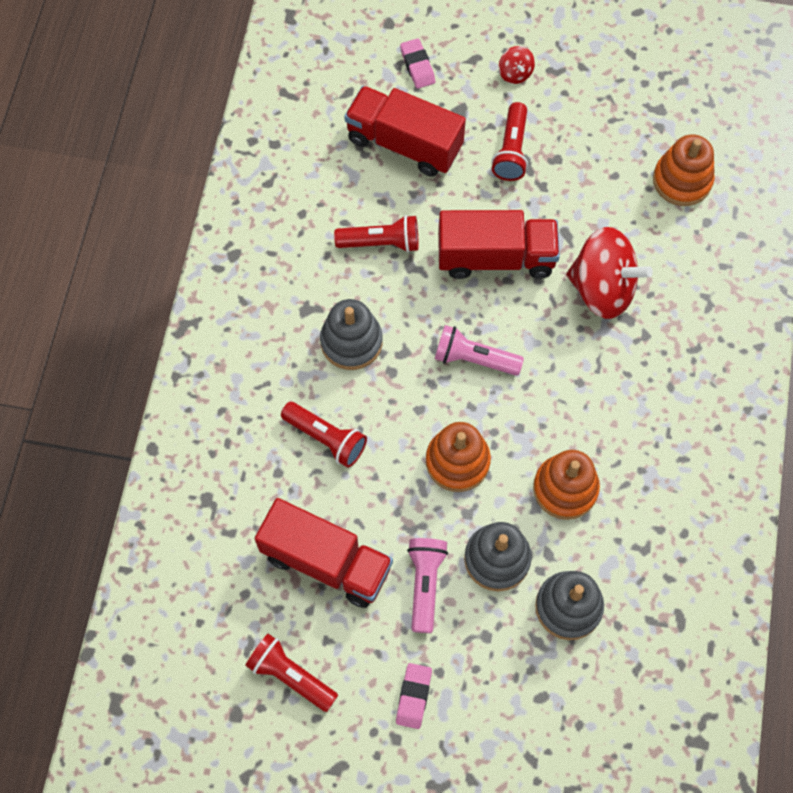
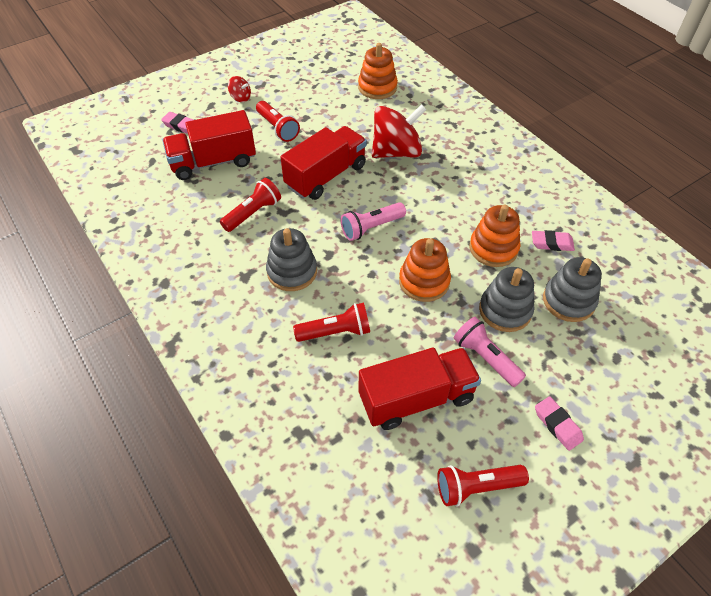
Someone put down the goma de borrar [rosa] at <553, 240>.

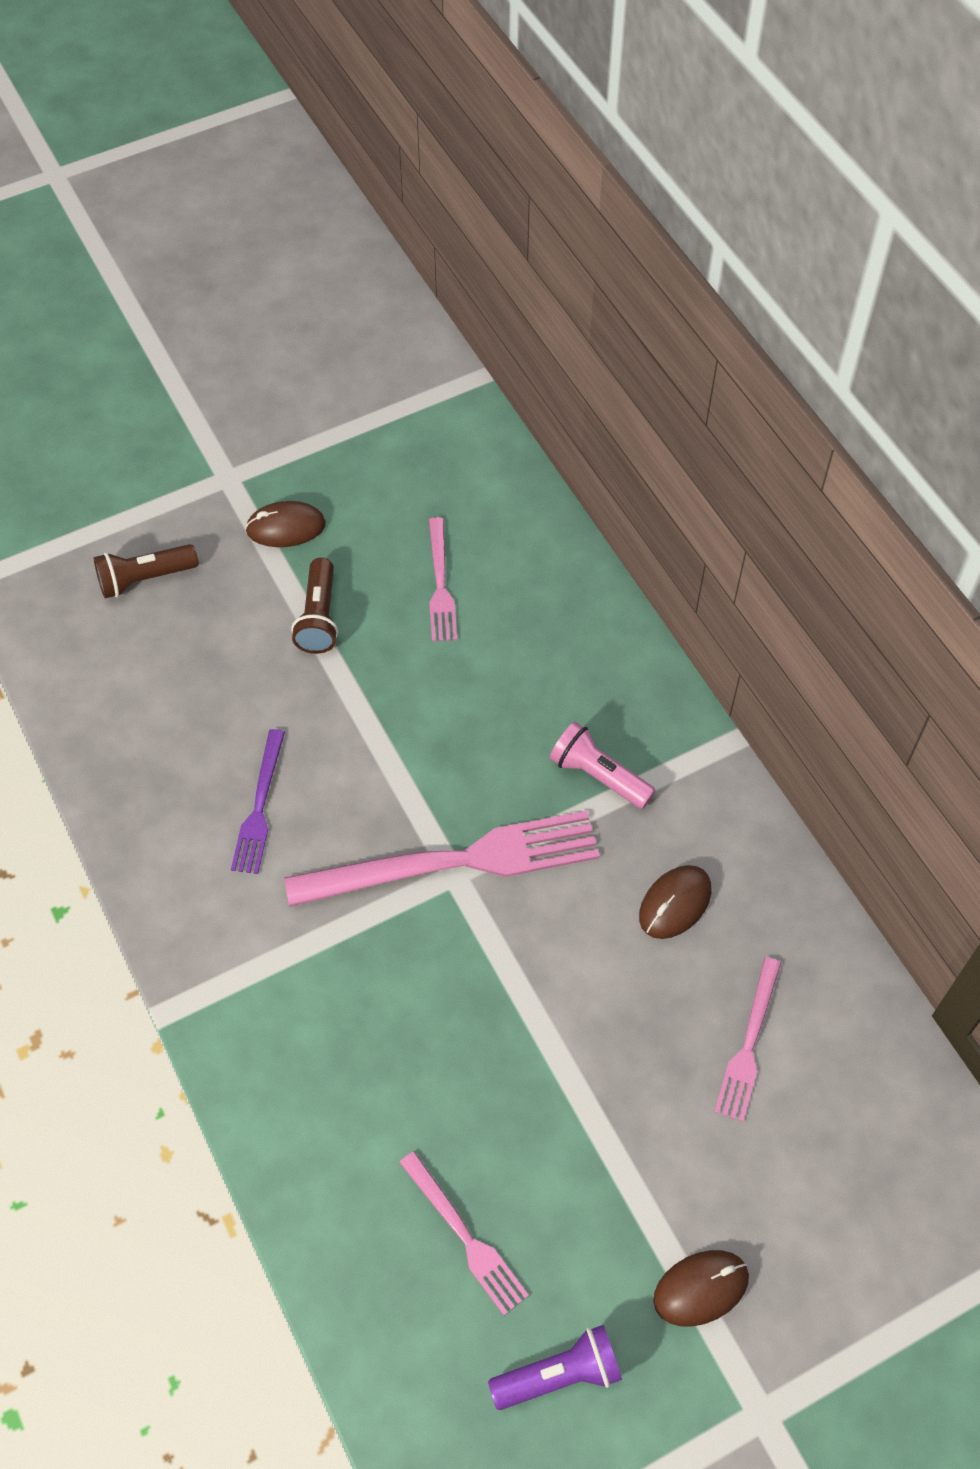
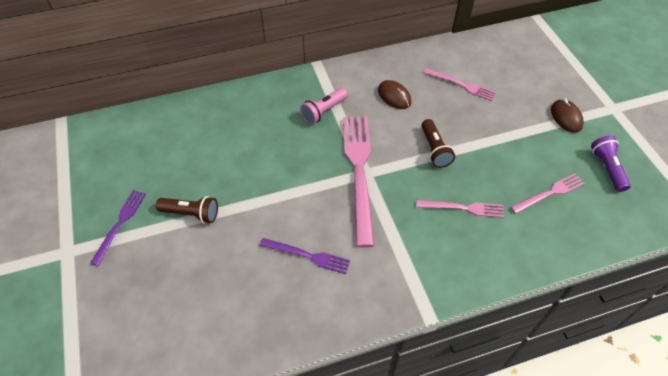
Someone swapped the ratón [marrón] at <285, 524> for the tenedor [morado] at <118, 228>. Someone carried the tenedor [rosa] from <443, 579> to <460, 209>. Someone carried the lámpara de mano [marrón] from <146, 571> to <438, 143>.

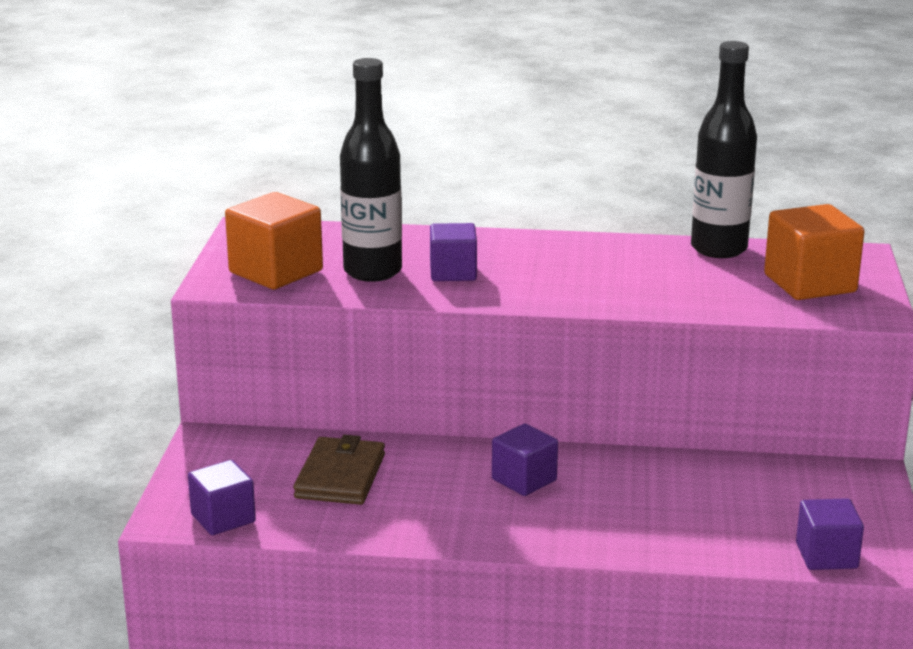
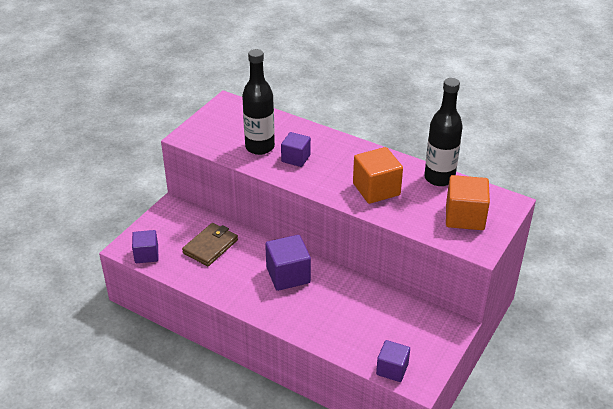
Someone carried the cubo [naranja] from <274, 240> to <378, 175>. Someone scaled the cubo [morado] at <525, 460> by 1.53.

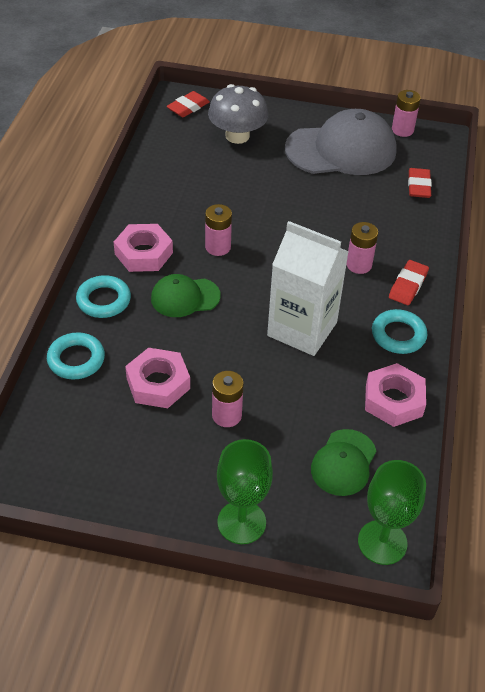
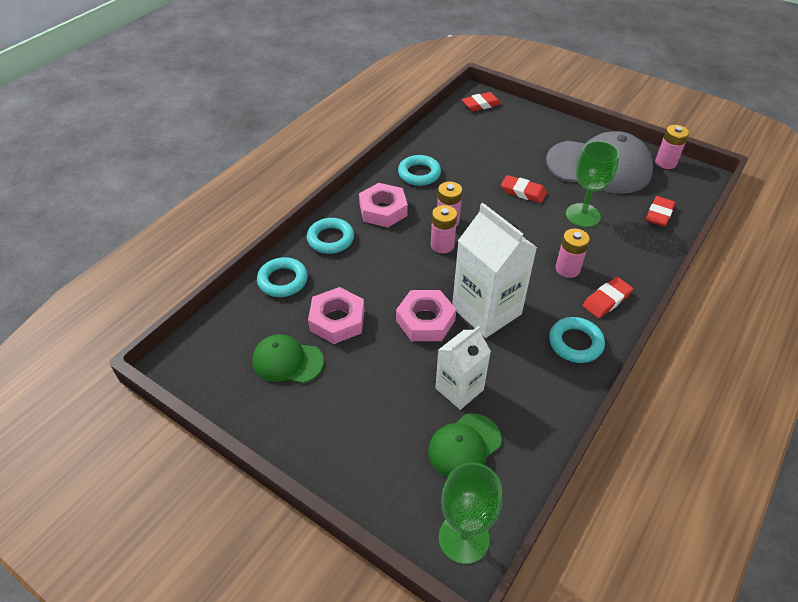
Someone took away the seta [gris] at <238, 114>. Someone carried the gorra [verde] from <186, 295> to <288, 358>. Someone carried the tuerca [rosa] from <395, 395> to <426, 315>. Someone carried the pila [rosa] from <227, 399> to <444, 229>. Someone carried the copa [verde] from <245, 491> to <593, 184>. Someone put down the anillo [turquesa] at <419, 170>. Someone put down the goma de borrar [rojo] at <524, 189>. Someone put down the cartón de leche [blanco] at <463, 368>.

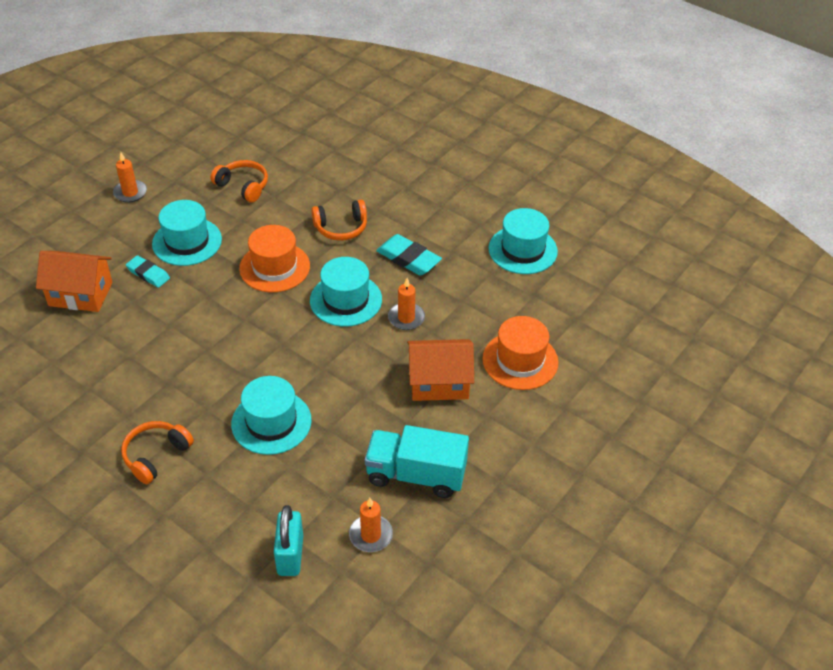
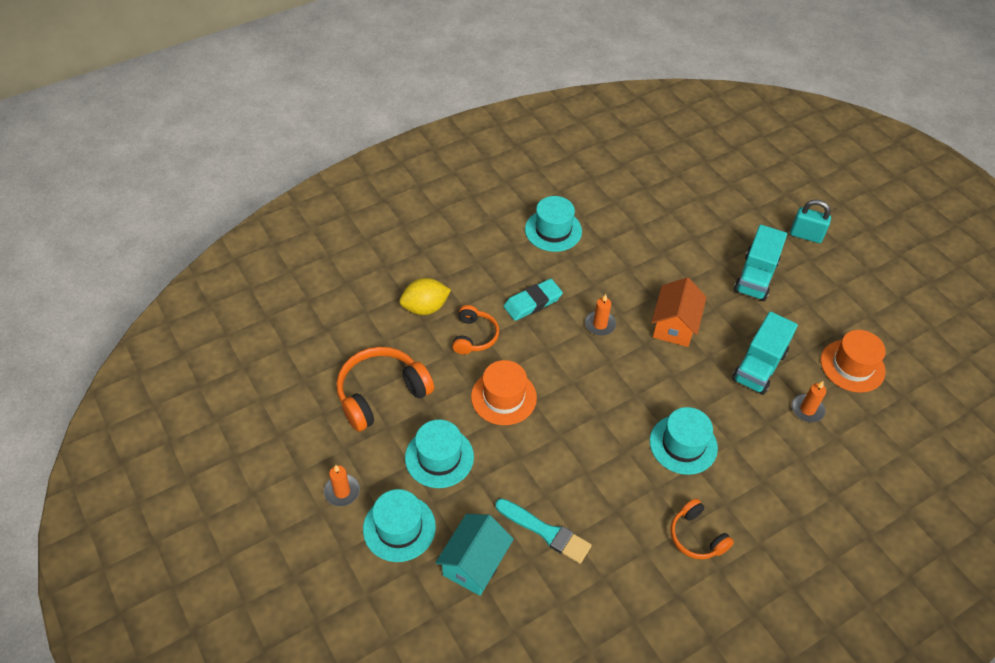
Someone scaled the auriculares [naranja] at <239, 181> by 1.70. Someone repainted the casa [naranja] at <74, 281>, which became the casa [turquesa] at <474, 555>. Someone took away the goma de borrar [turquesa] at <148, 271>. Someone carried the sombrero [turquesa] from <346, 292> to <399, 525>. Someone carried the sombrero [naranja] from <520, 353> to <853, 361>. Someone carried the candado [turquesa] from <288, 540> to <810, 221>. Someone put down the camión [turquesa] at <760, 263>. Someone put down the limón [amarillo] at <425, 296>. Someone put down the pincel [turquesa] at <543, 531>.

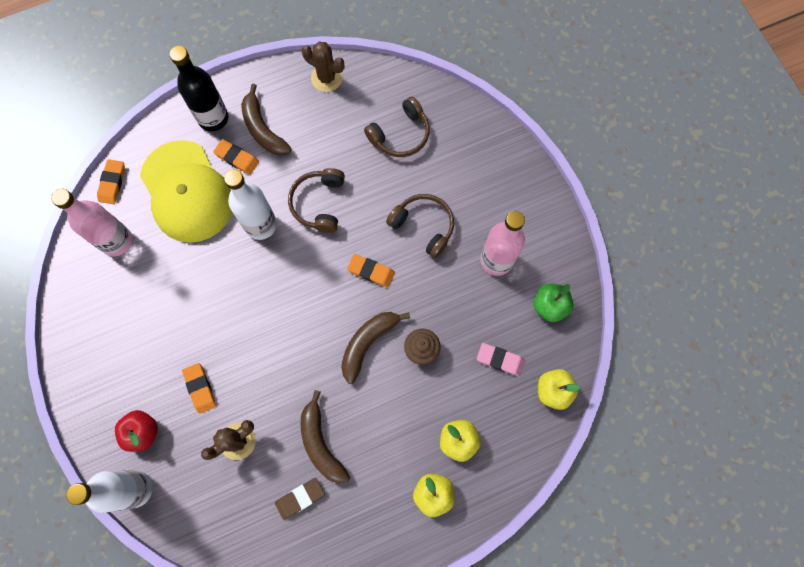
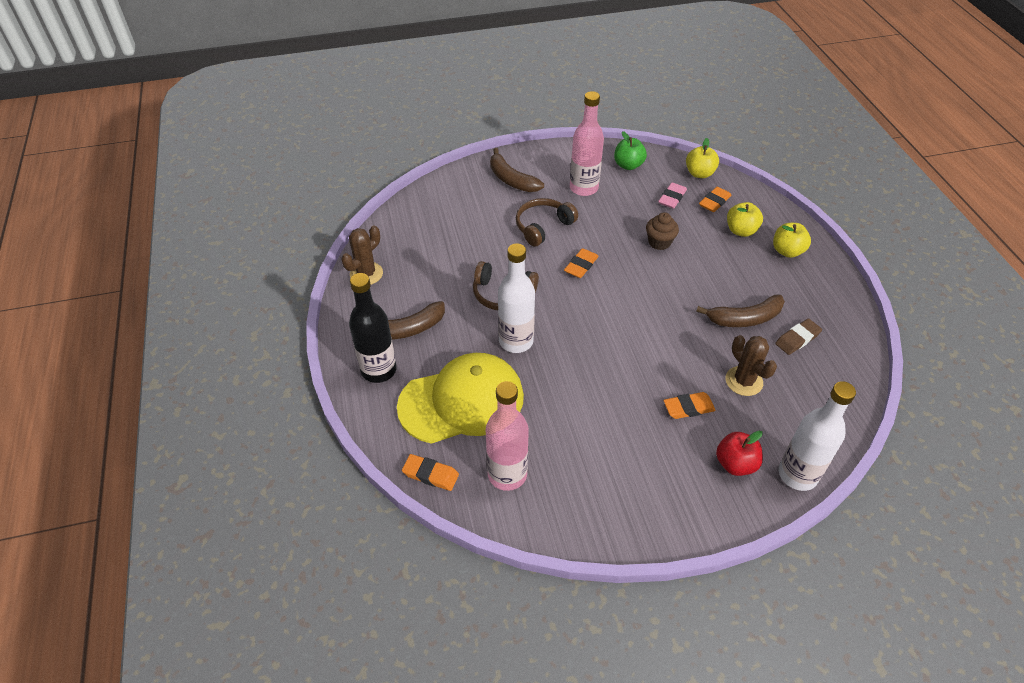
Someone took away the auriculares [marrón] at <397, 126>. Someone carried the goma de borrar [naranja] from <236, 157> to <715, 199>. Someone carried the plátano [marrón] from <375, 348> to <517, 170>. Someone rotated the goma de borrar [marrón] at <300, 499> by 75 degrees clockwise.

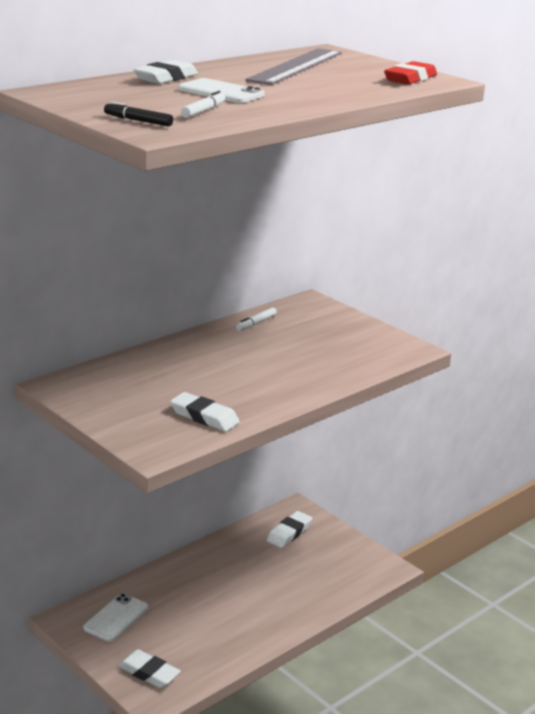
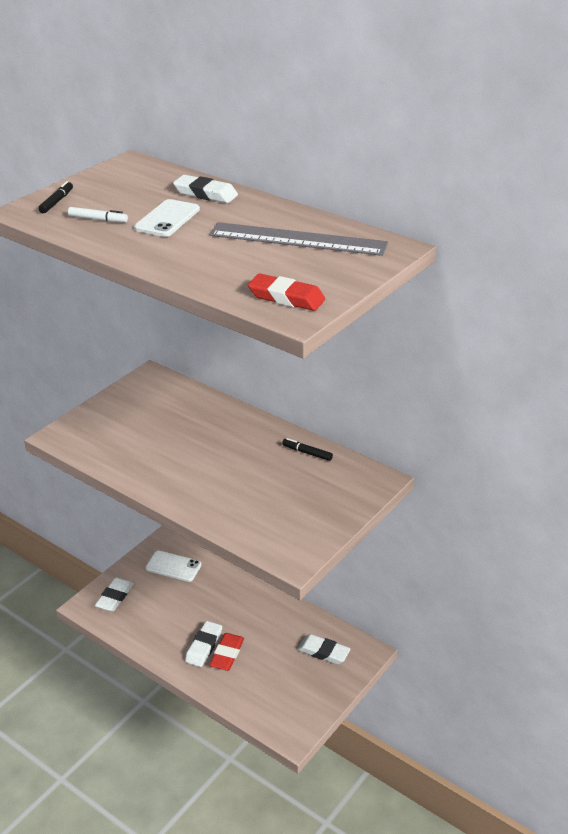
Someone repainted the rotulador [blanco] at <256, 319>, which became the rotulador [negro] at <307, 449>. Someone carried the goma de borrar [blanco] from <205, 412> to <203, 644>. Someone put down the goma de borrar [rojo] at <226, 652>.

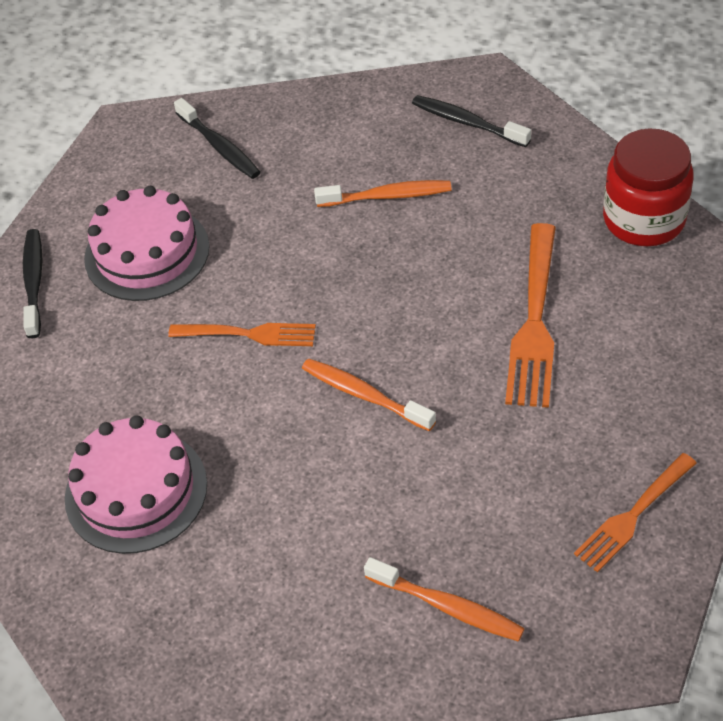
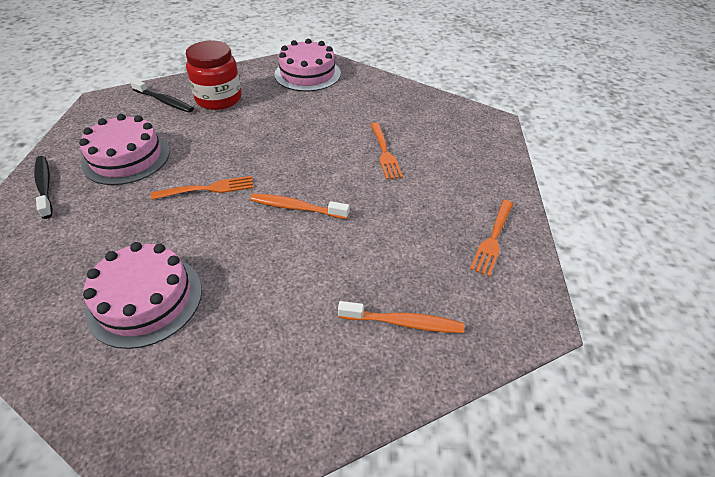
Someone swapped the cepillo de dientes [negro] at <471, 121> for the tarta [rosa] at <307, 65>. Someone carried the tarro [rojo] from <648, 187> to <213, 75>. Someone took away the cepillo de dientes [naranja] at <382, 193>. Someone scaled the tenedor [naranja] at <530, 315> by 0.64.

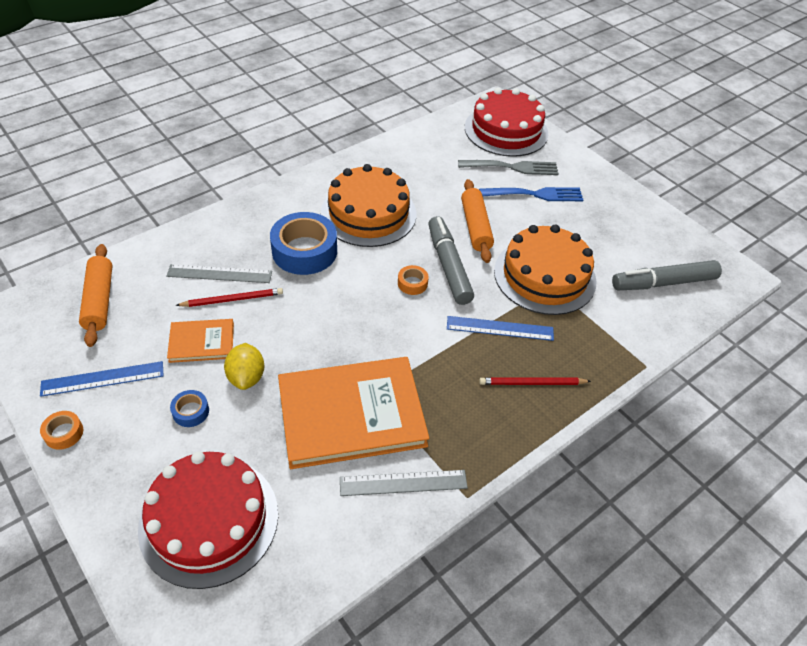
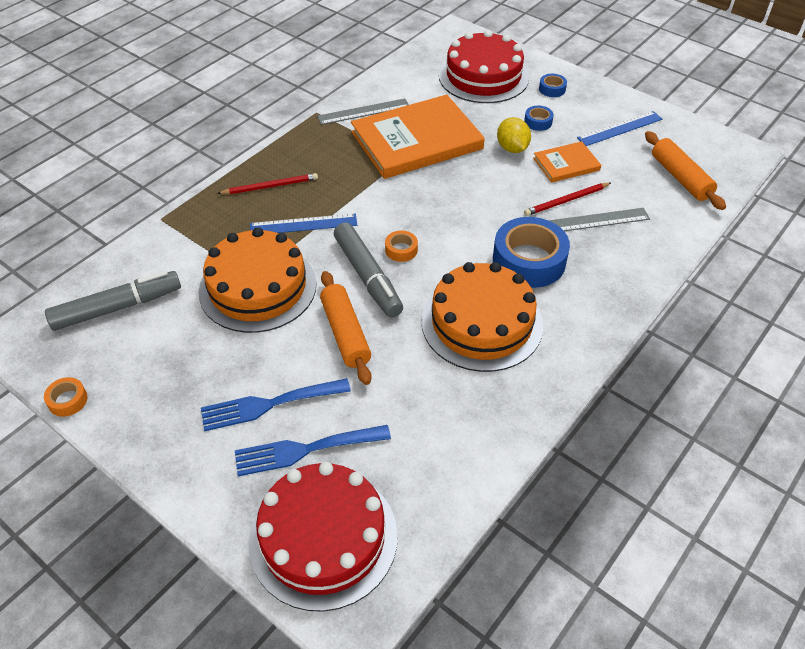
Someone repainted the tenedor [gris] at <508, 167>, which became the tenedor [azul] at <313, 450>. Someone carried the cinta adhesiva [naranja] from <61, 430> to <66, 397>. Someone put down the cinta adhesiva [azul] at <553, 85>.

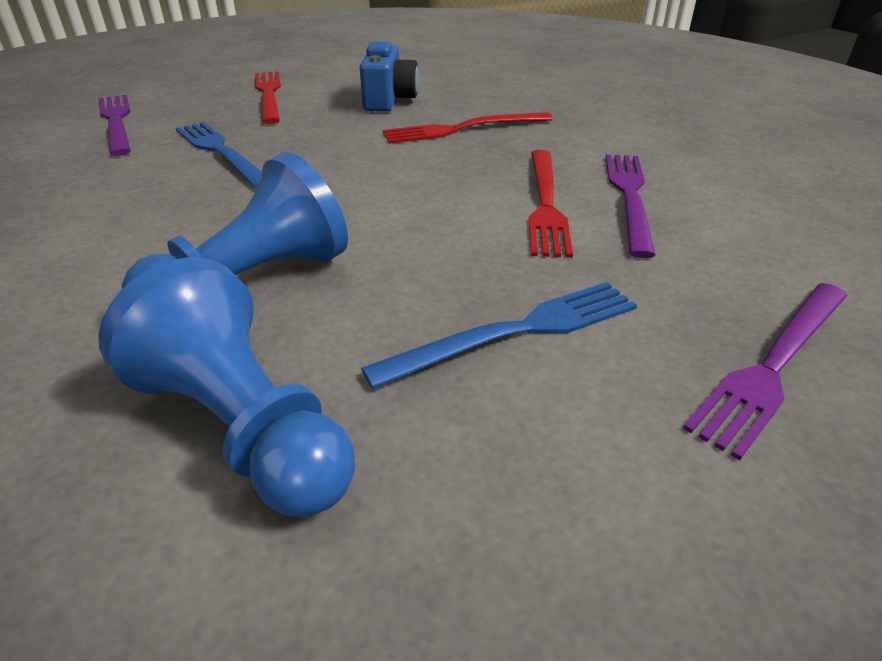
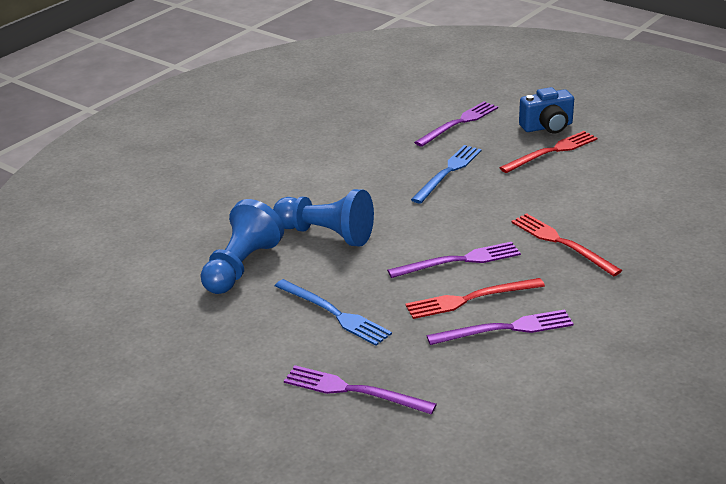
Someone carried the cámara [azul] from <389, 76> to <546, 110>. Someone put down the tenedor [morado] at <454, 260>.

